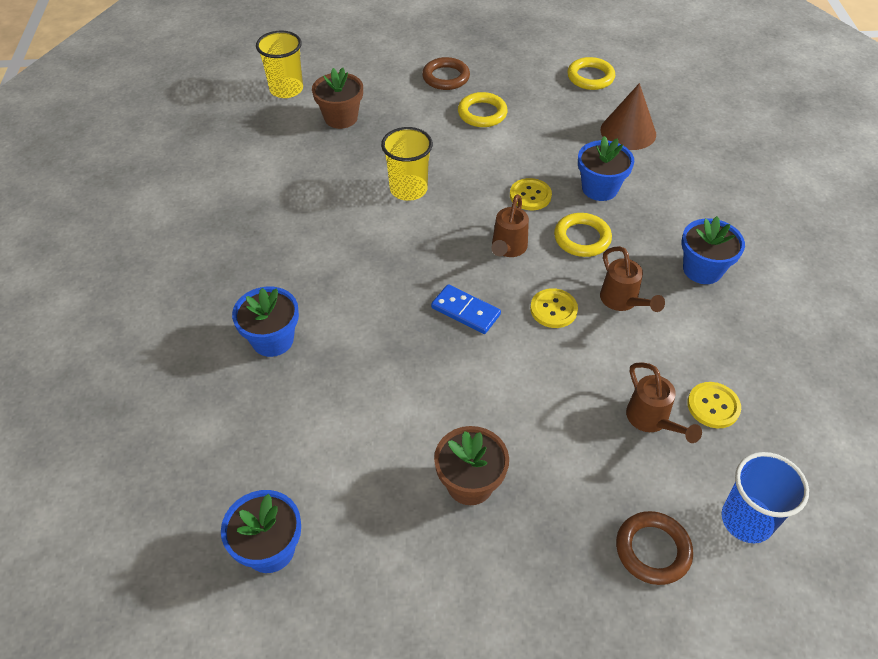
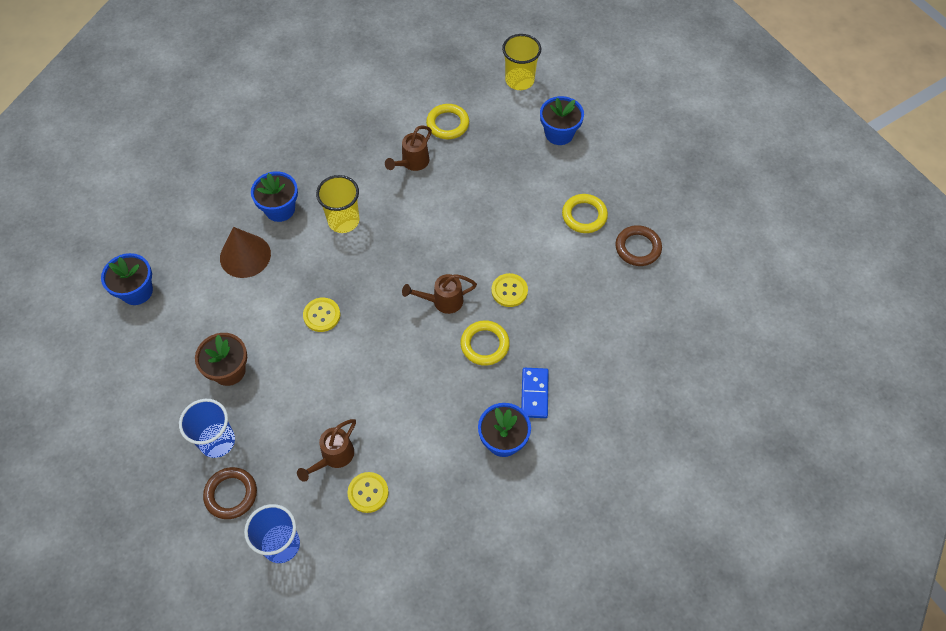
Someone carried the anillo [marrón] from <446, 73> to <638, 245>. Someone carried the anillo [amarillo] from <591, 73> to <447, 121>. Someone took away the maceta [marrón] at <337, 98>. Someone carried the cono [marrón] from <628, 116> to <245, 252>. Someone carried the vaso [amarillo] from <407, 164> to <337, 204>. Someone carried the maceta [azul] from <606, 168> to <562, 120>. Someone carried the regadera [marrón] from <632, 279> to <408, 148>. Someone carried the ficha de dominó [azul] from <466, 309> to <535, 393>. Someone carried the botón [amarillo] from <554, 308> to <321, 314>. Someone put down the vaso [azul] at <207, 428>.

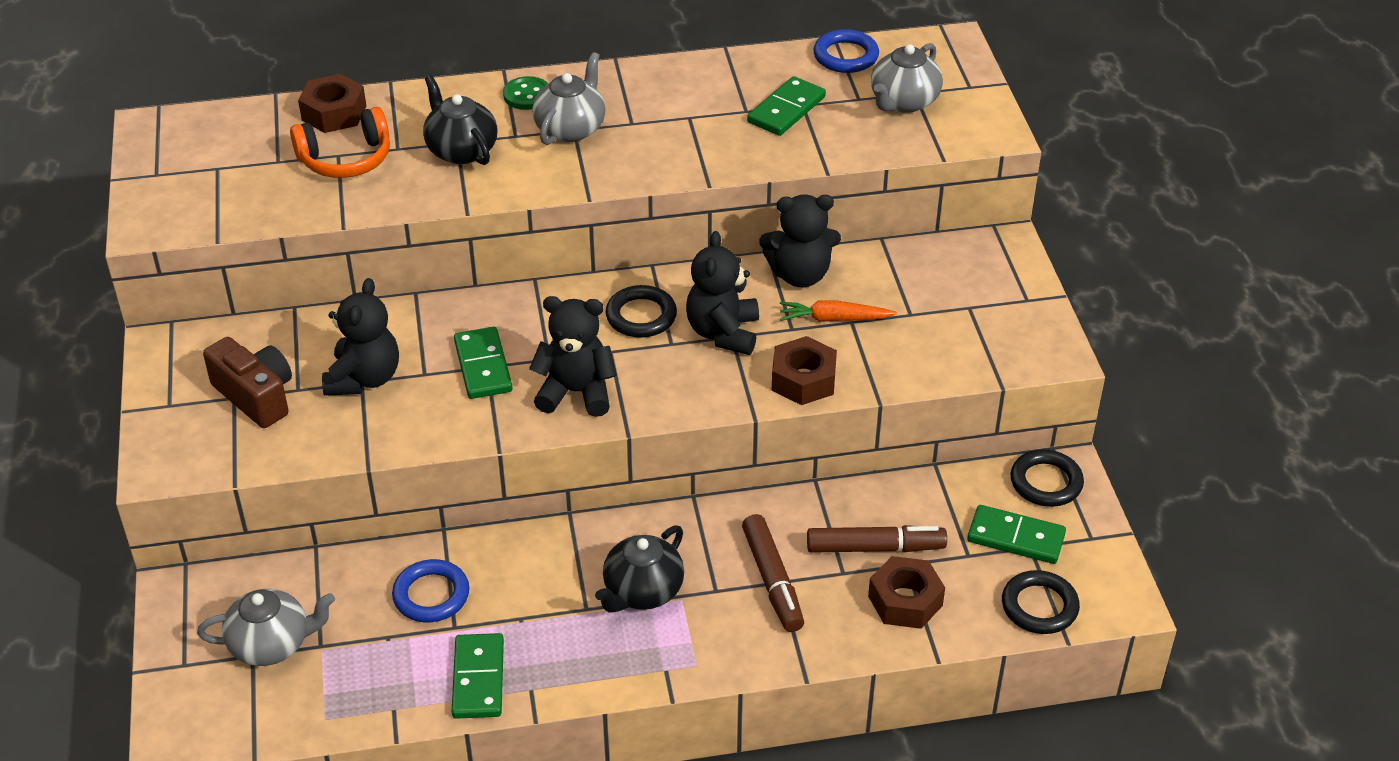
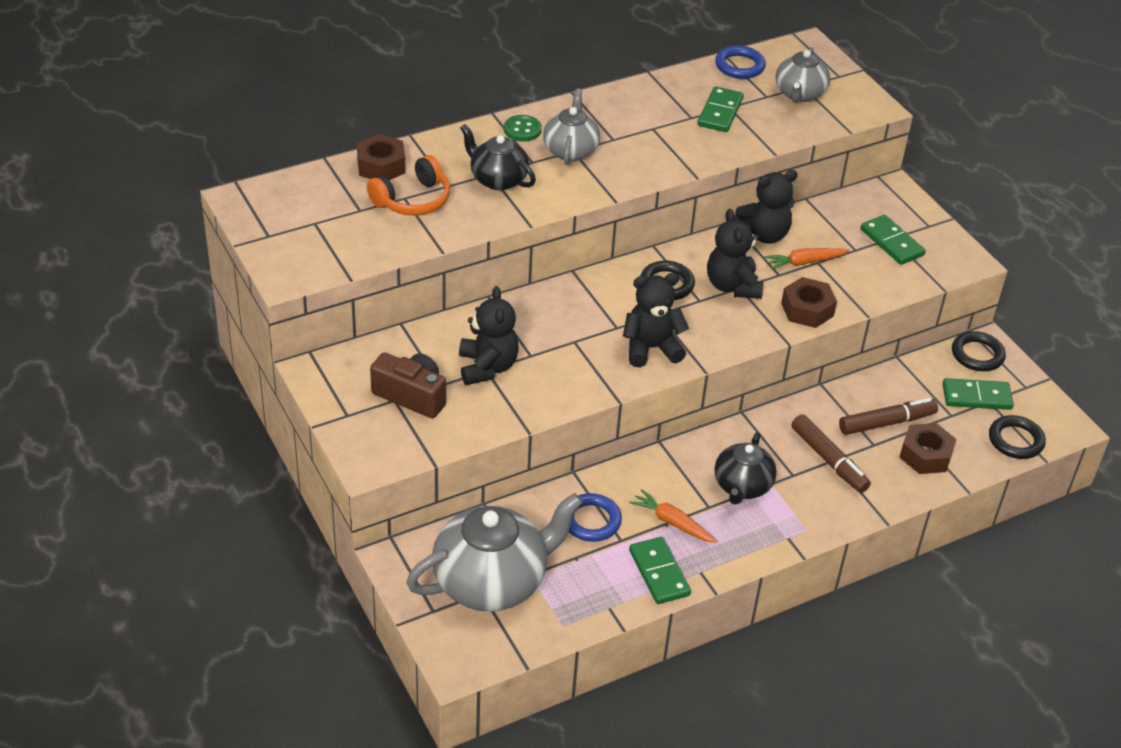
Someone carried the ficha de dominó [verde] from <483, 363> to <893, 240>. Someone scaled the tetera [gris] at <266, 627> by 1.73. Someone put down the zanahoria [naranja] at <673, 516>.

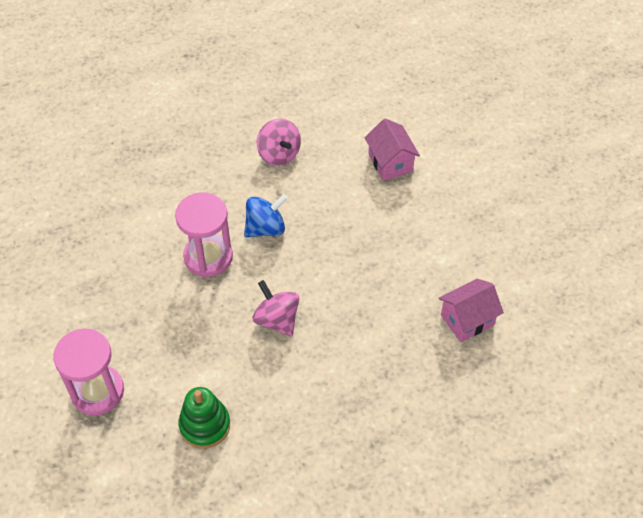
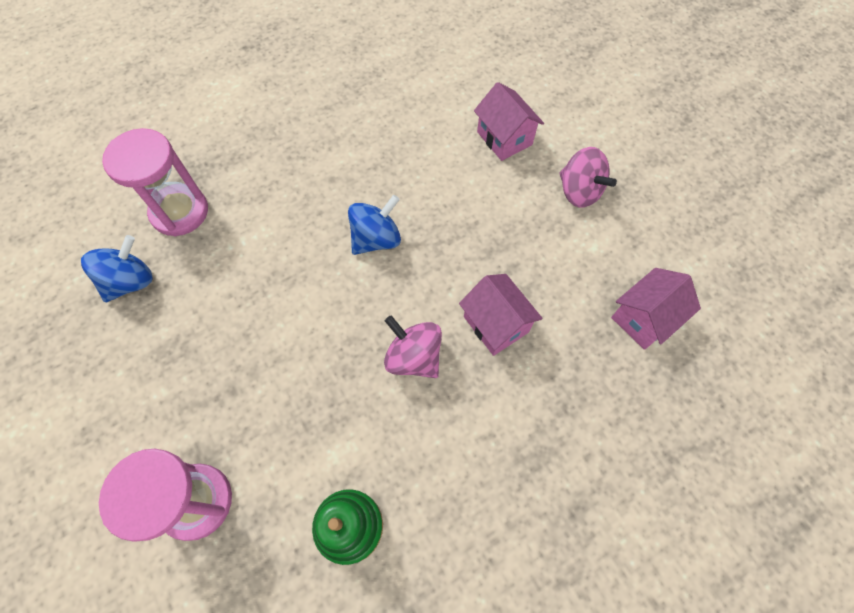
Someone carried the peonza [rosa] from <279, 142> to <588, 177>. Someone carried the reloj de arena [rosa] from <204, 234> to <155, 182>. Someone put down the peonza [azul] at <117, 268>. Someone put down the casa [rosa] at <501, 315>.

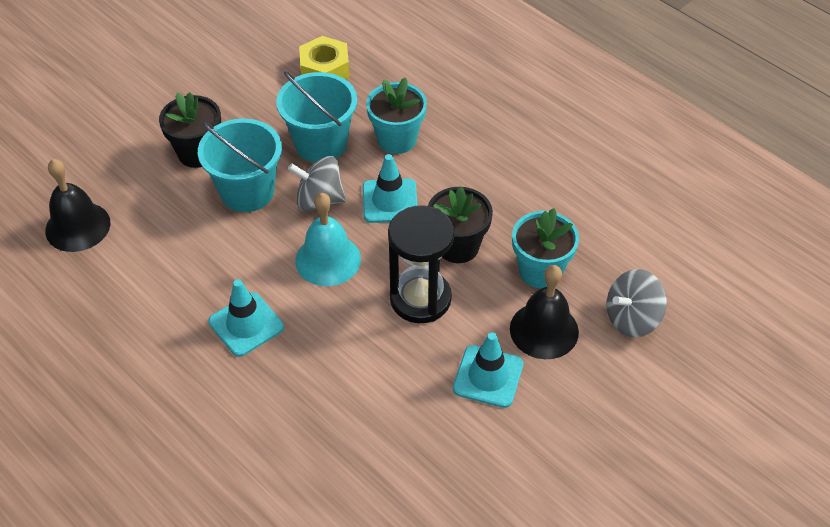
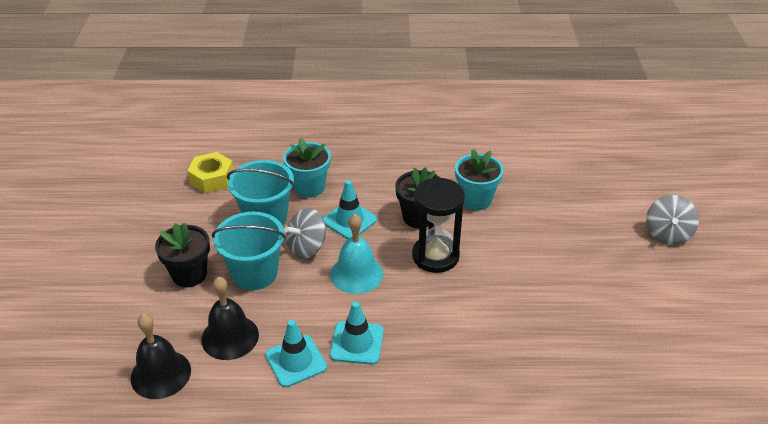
Someone carried the campana [negro] from <544, 312> to <230, 318>. Someone carried the peonza [gris] from <637, 303> to <672, 220>. Someone carried the cono de tráfico [turquesa] from <488, 370> to <296, 353>.

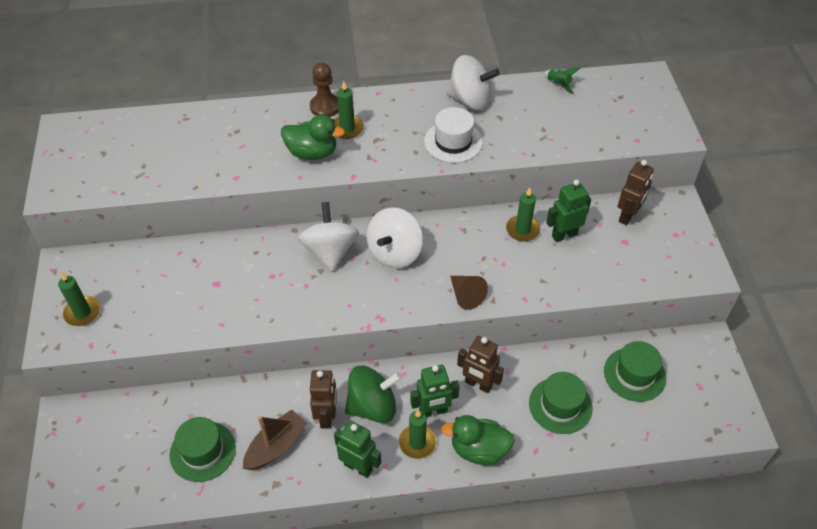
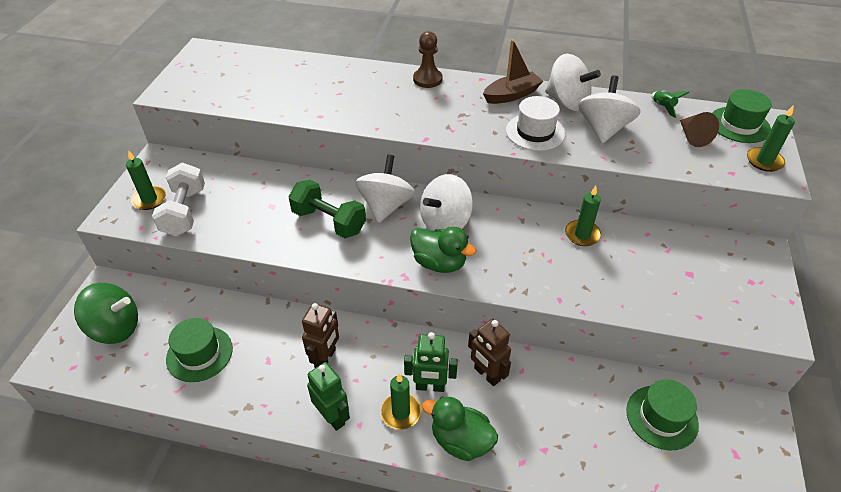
Someone carried the vela [verde] from <349, 110> to <771, 138>. Someone carried the pato [verde] from <313, 137> to <443, 250>. Someone took away the robot [marrón] at <636, 192>. Someone took away the robot [verde] at <568, 211>. Someone carried the cono [marrón] from <469, 293> to <699, 129>. Someone carried the peonza [verde] from <373, 394> to <106, 313>. Someone carried the sombrero [verde] from <561, 403> to <742, 116>. Someone carried the barco [marrón] from <275, 440> to <513, 71>. Someone put down the peonza [blanco] at <609, 109>. Someone put down the mancuerna [blanco] at <178, 199>. Someone put down the mancuerna [verde] at <327, 209>.

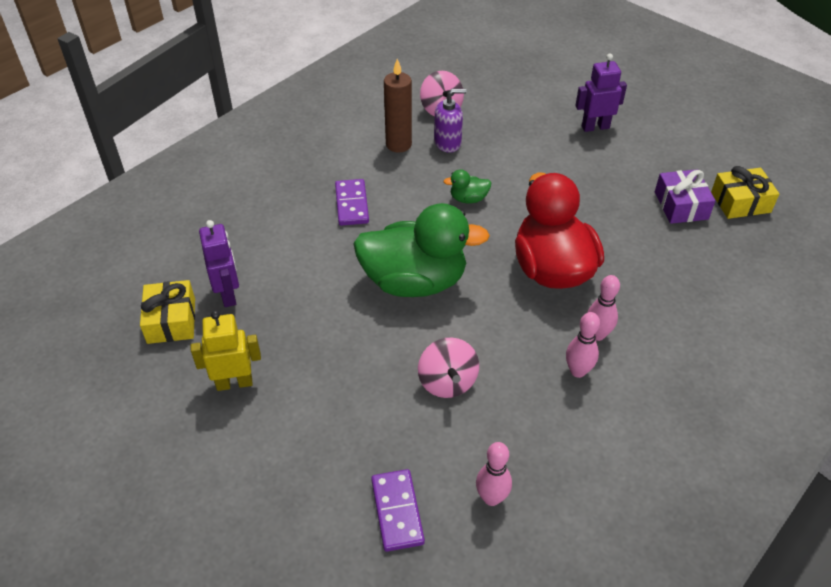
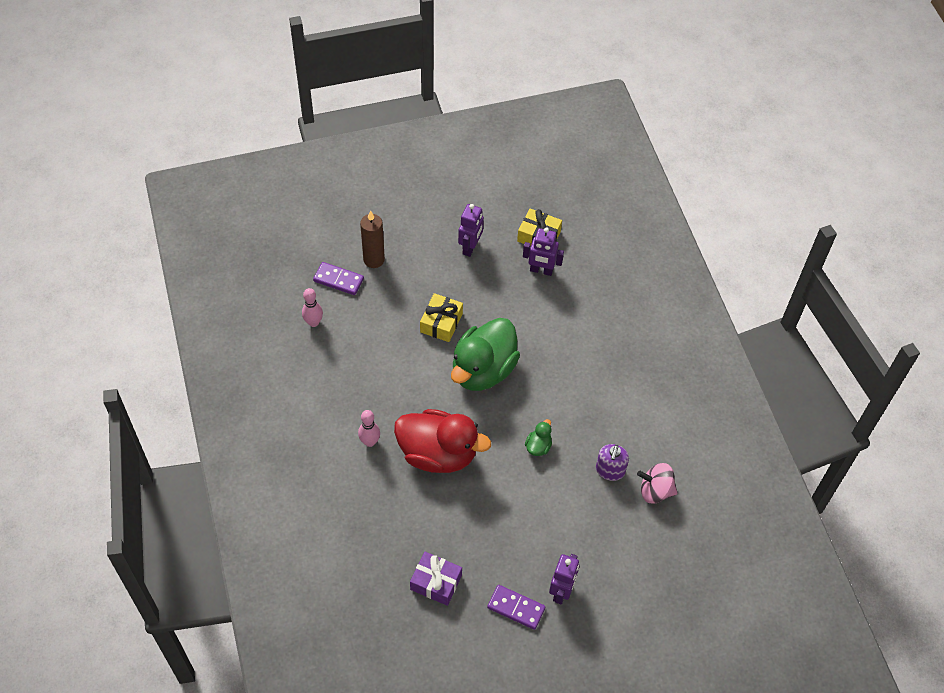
Someone carried the vela [marrón] from <398, 105> to <372, 239>. Someone carried the regalo [amarillo] from <745, 192> to <441, 317>. Someone carried the ficha de dominó [morado] from <352, 202> to <516, 607>. Someone repainted the robot [amarillo] at <226, 351>, which became the robot [morado] at <471, 230>. Someone took away the bolo [rosa] at <583, 345>. Someone took away the peonza [rosa] at <448, 368>.

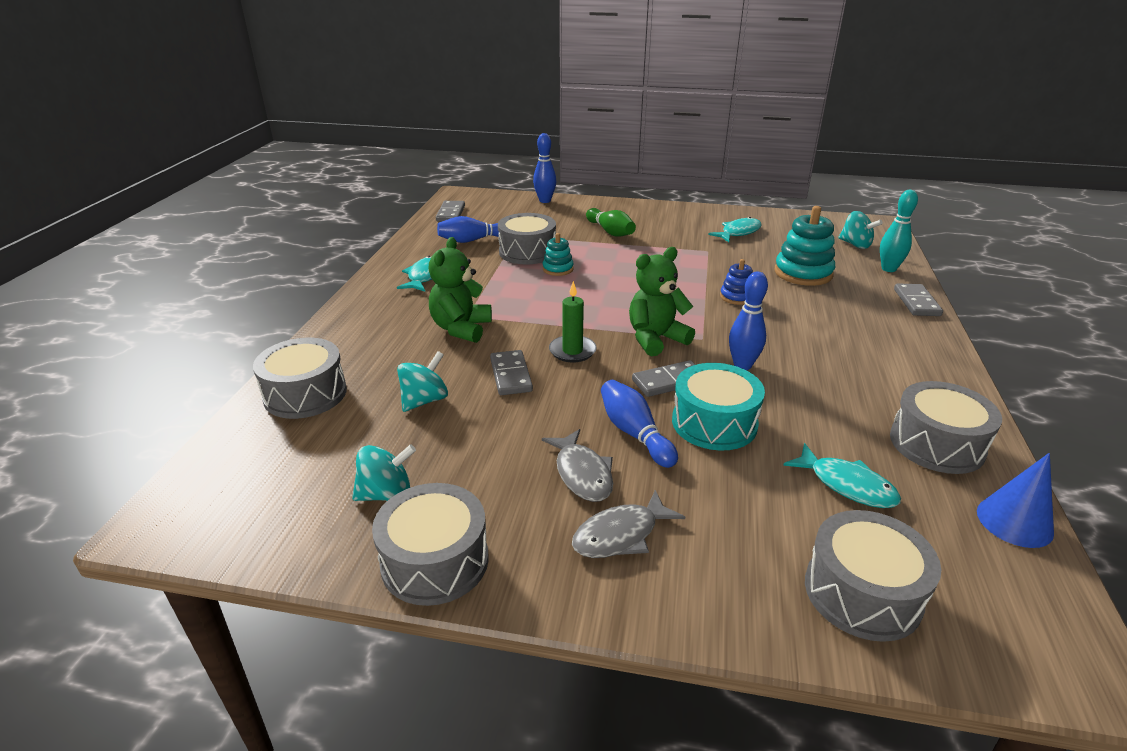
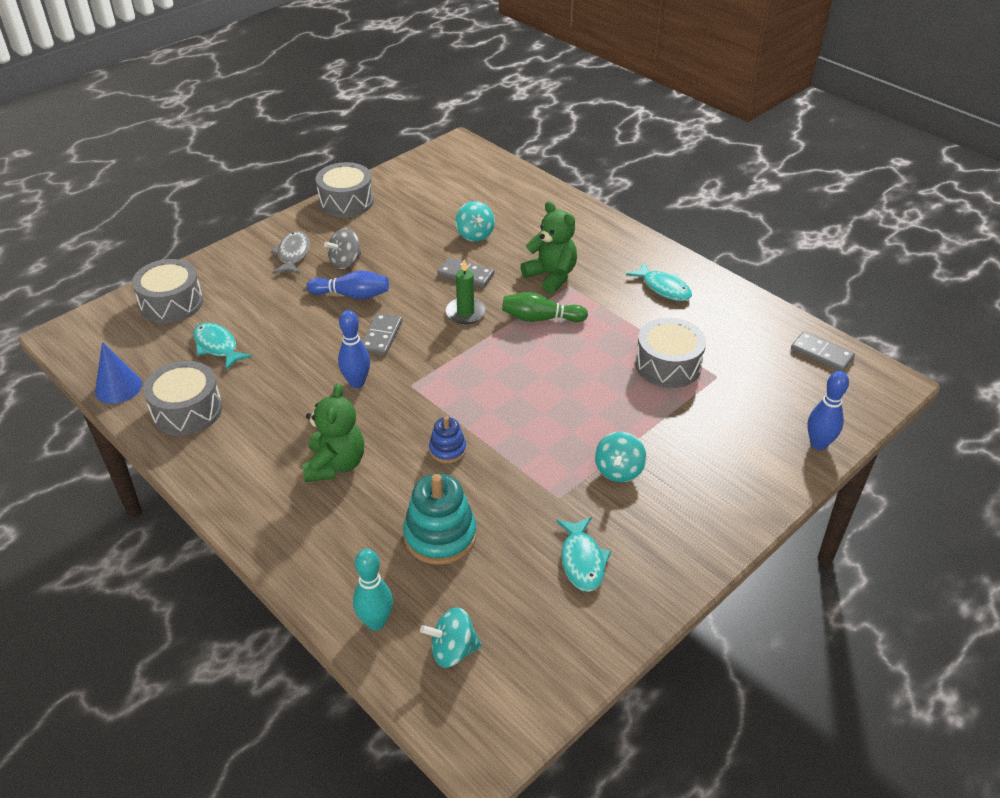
Someone carried the bolo [verde] from <611, 222> to <545, 307>. Someone took away the bolo [azul] at <468, 229>. Someone took away the juguete apilable [turquesa] at <558, 254>. Someone carried the osito [verde] from <662, 302> to <333, 432>. Someone took away the ficha de dominó [gris] at <918, 299>. Someone took away the tambor [gris] at <300, 378>. Someone took away the tambor [turquesa] at <718, 407>. Someone swapped the pez [gris] at <577, 465> for the peonza [gris] at <343, 248>. Someone rotated the pez [turquesa] at <842, 475> by 60 degrees clockwise. Someone carried the peonza [turquesa] from <384, 472> to <620, 456>.

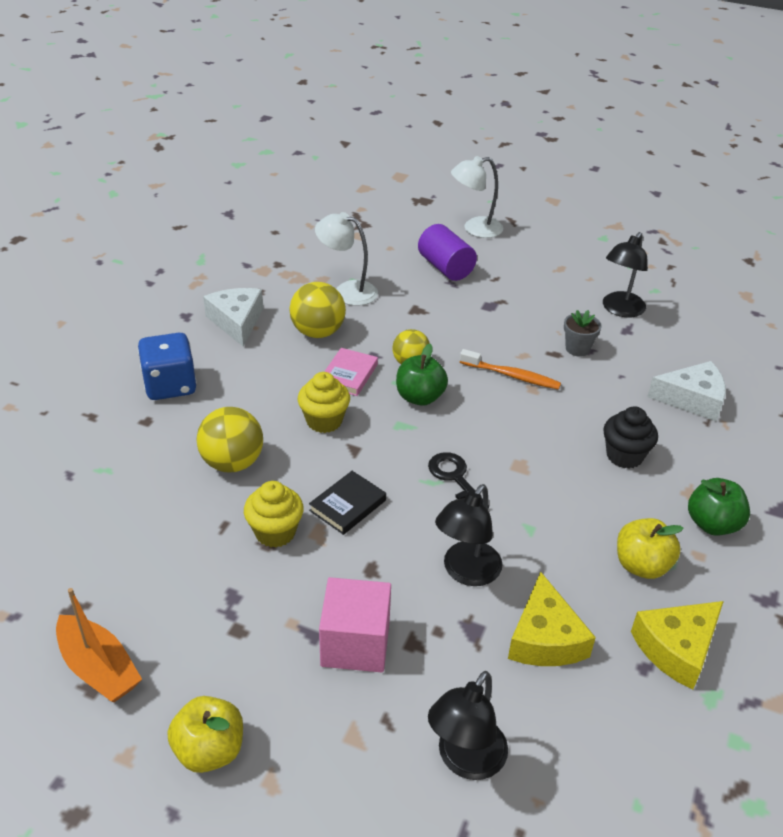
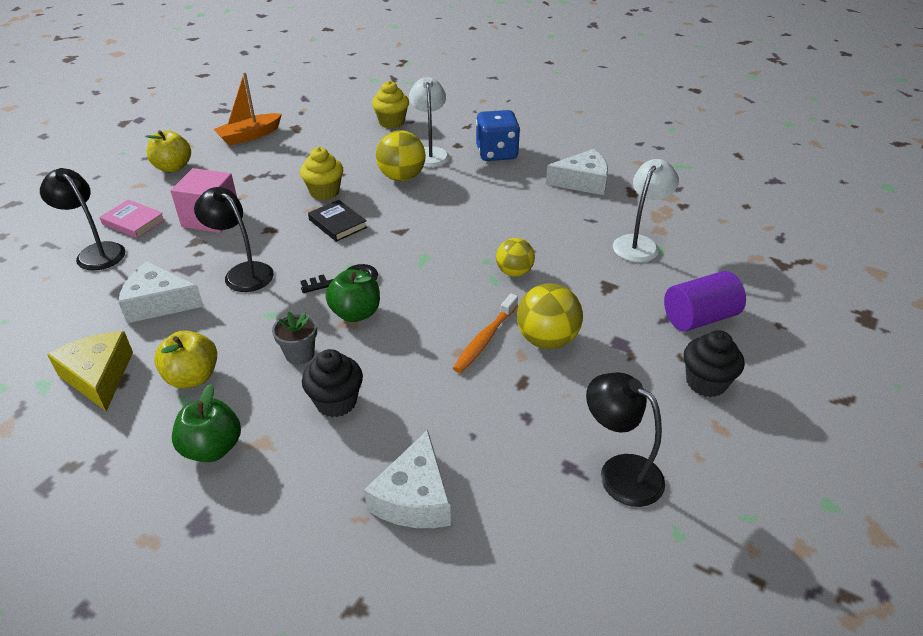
Someone carried the lámpara [blanco] from <477, 197> to <429, 122>. Someone carried the pelota [amarillo] from <317, 310> to <550, 316>. Someone carried the maceta [gris] from <582, 333> to <294, 338>. Someone carried the manzana [verde] from <422, 375> to <353, 296>. Someone carried the libro [rosa] from <351, 372> to <132, 219>. Someone carried the magdalena [amarillo] from <324, 402> to <390, 105>. Someone repainted the queso [amarillo] at <552, 619>, which became the queso [blanco] at <161, 292>. Someone put down the magdalena [negro] at <714, 363>.

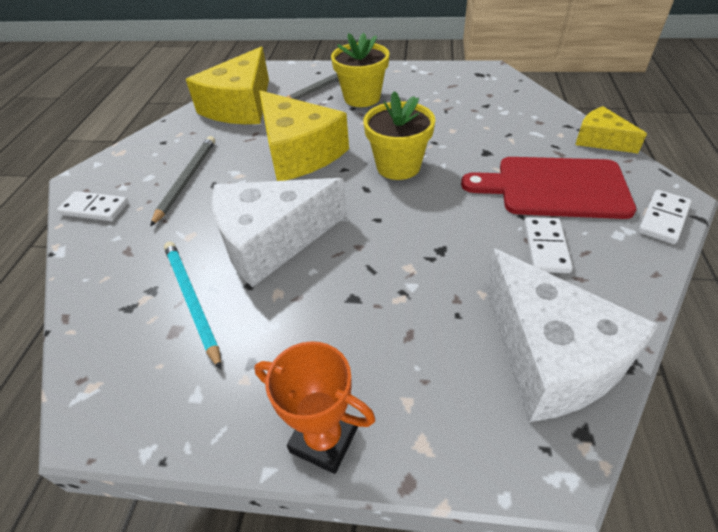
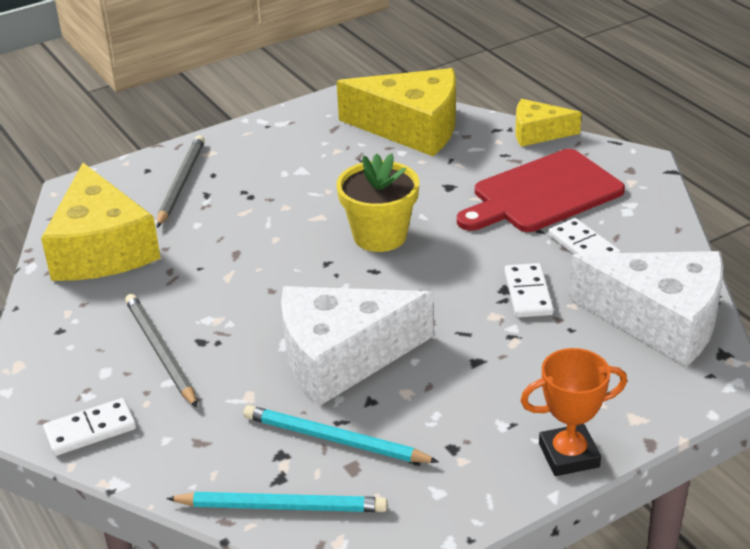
Someone took away the maceta [amarillo] at <360, 70>. Someone carried the queso [amarillo] from <304, 135> to <396, 112>. Someone rotated the queso [blanco] at <279, 232> by 45 degrees clockwise. Someone carried the ficha de dominó [blanco] from <665, 217> to <529, 290>. Someone put down the lápiz [turquesa] at <276, 502>.

